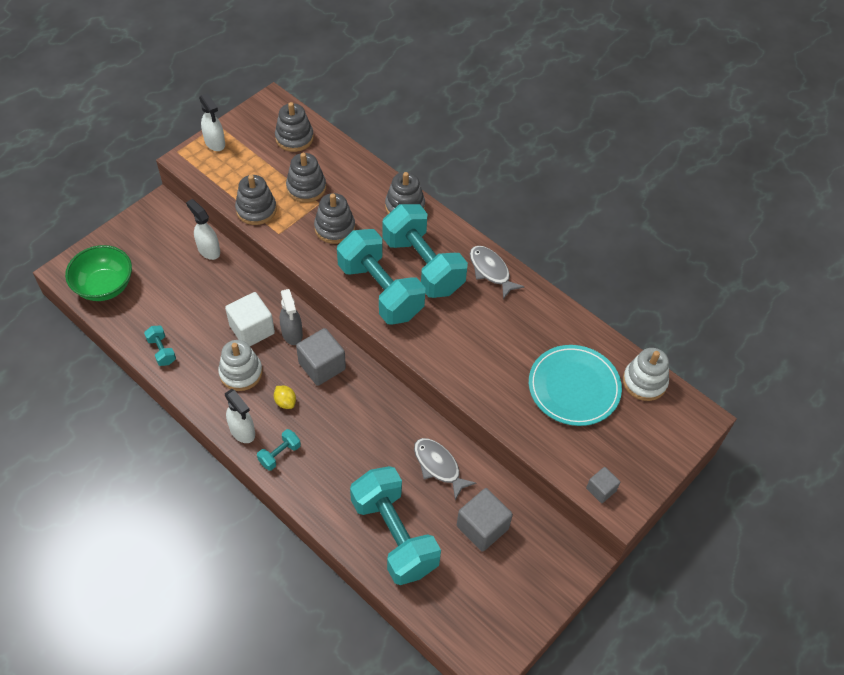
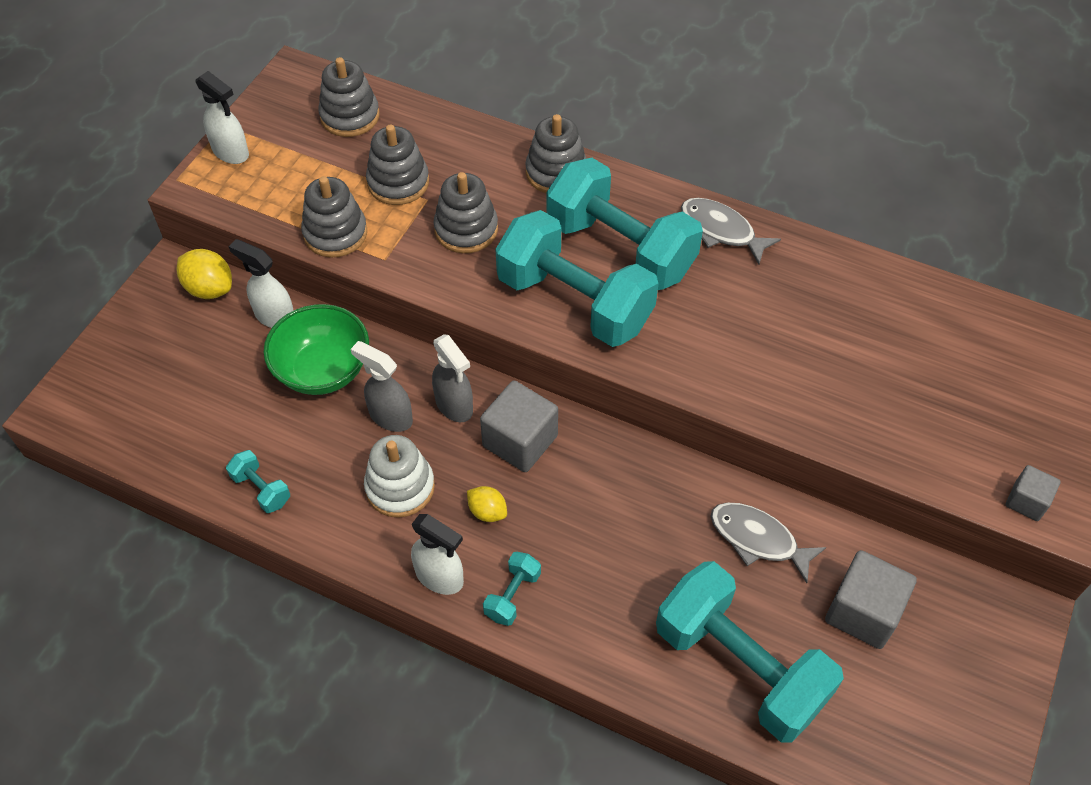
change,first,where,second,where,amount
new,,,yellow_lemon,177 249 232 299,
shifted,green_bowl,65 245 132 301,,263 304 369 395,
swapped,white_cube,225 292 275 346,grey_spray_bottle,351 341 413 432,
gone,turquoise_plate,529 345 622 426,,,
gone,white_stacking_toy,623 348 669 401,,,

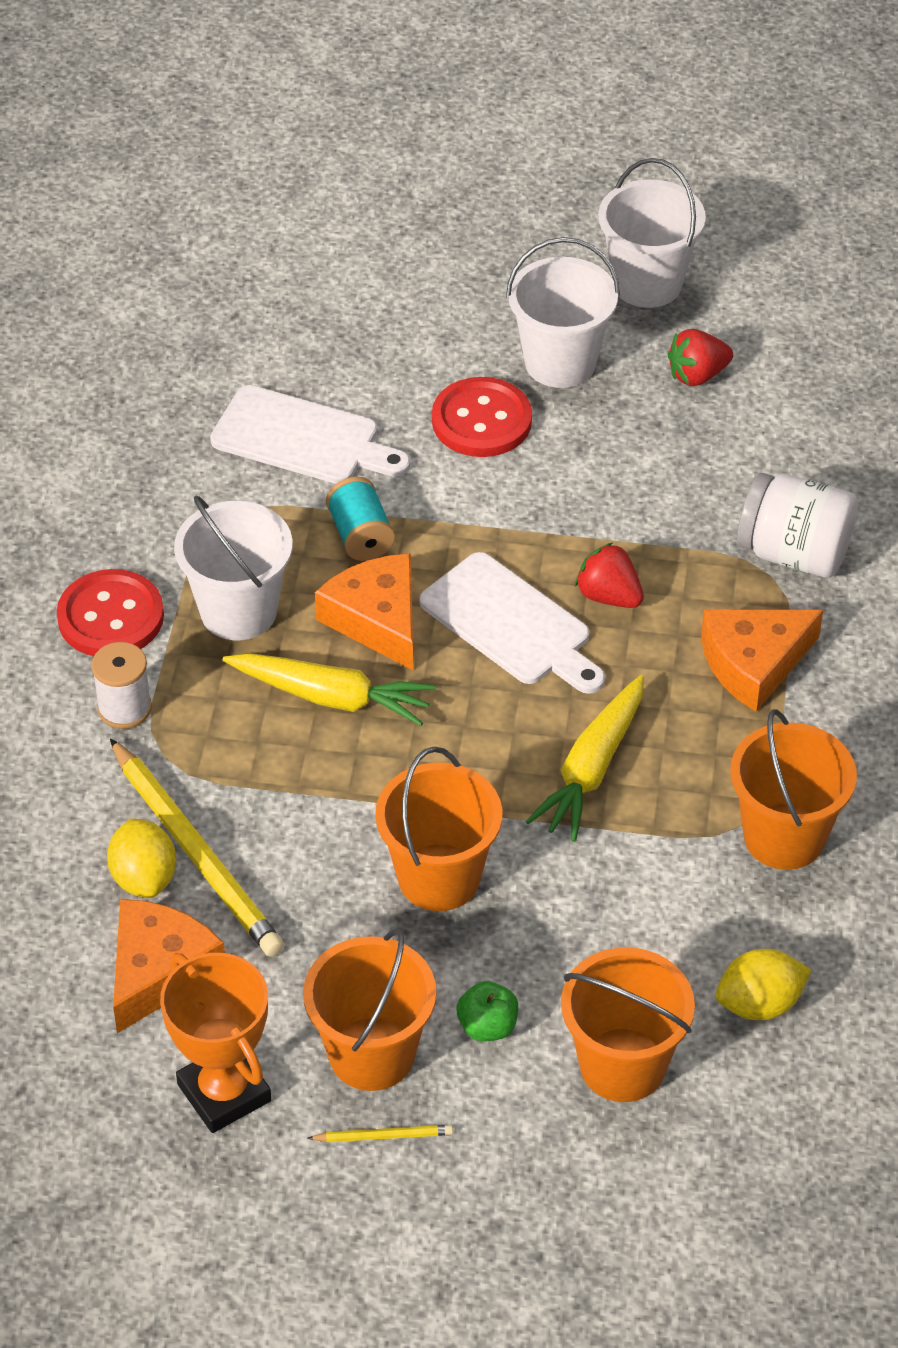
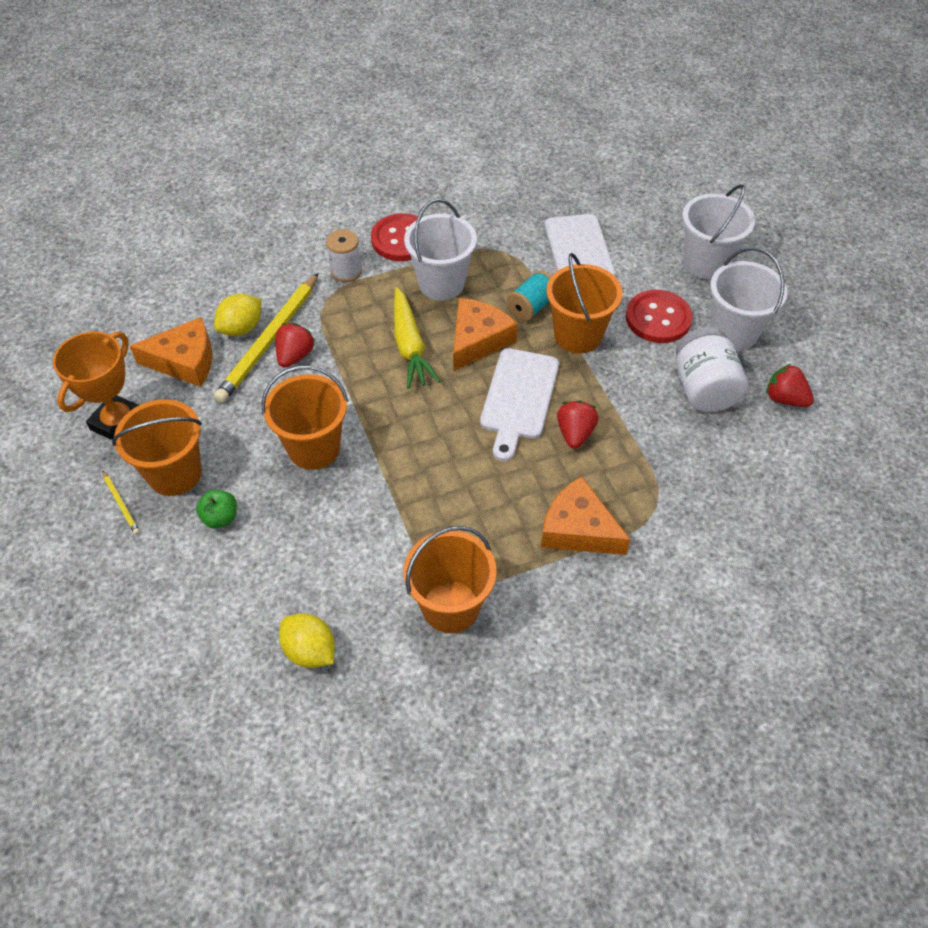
change,first,where,second,where,amount
new,,,red_strawberry,275 323 315 368,
shifted,orange_bucket,561 947 695 1102,,546 253 623 354,
shifted,white_jar,737 473 858 578,,676 327 748 412,
shifted,white_bucket,598 158 706 308,,683 184 755 279,
gone,yellow_carrot,526 675 644 842,,,

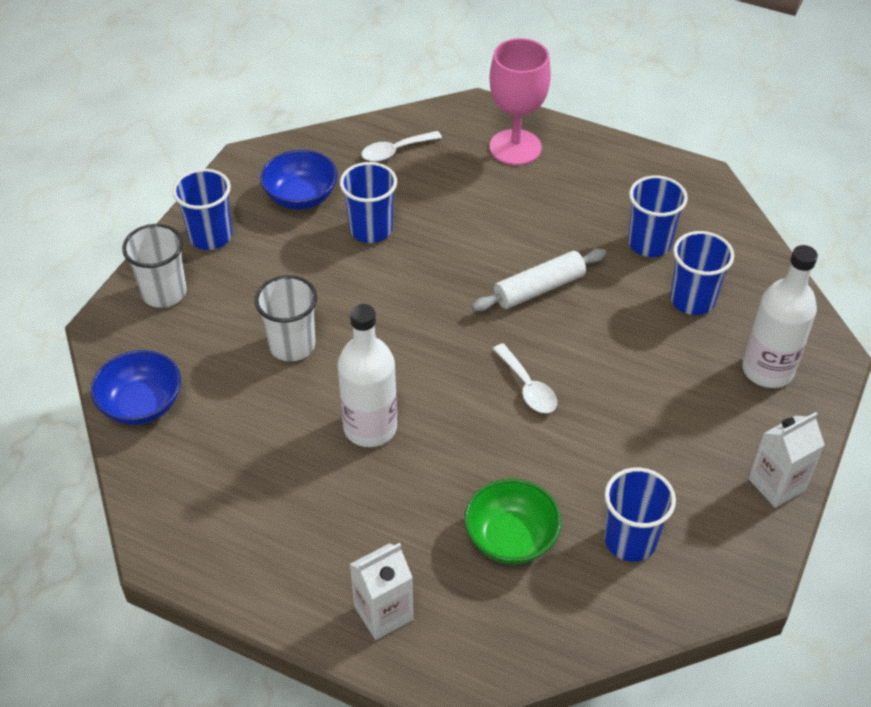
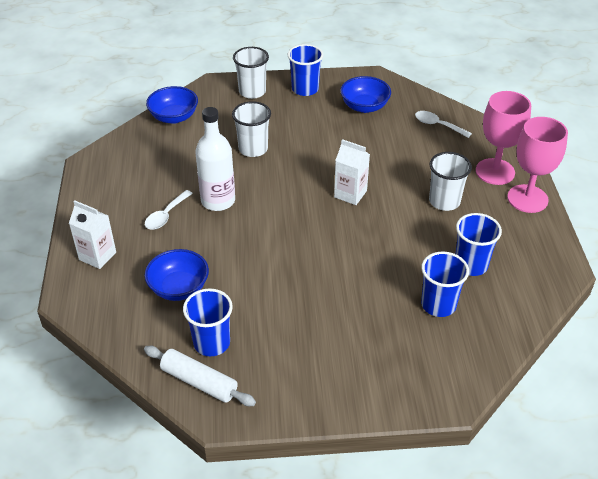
change,first,where,second,where,amount
repainted,green_bowl,464 479 561 565,blue_bowl,144 249 209 301,
shifted,white_rolling_pin,472 249 606 312,,144 346 256 406,
shifted,white_spoon,493 343 557 413,,145 190 193 230,
shifted,white_carton,749 412 825 508,,334 139 370 205,
new,,,white_cup,429 152 472 211,
new,,,pink_goblet,507 117 568 213,
gone,blue_cup,340 162 397 243,,,
gone,white_bottle,742 245 818 388,,,

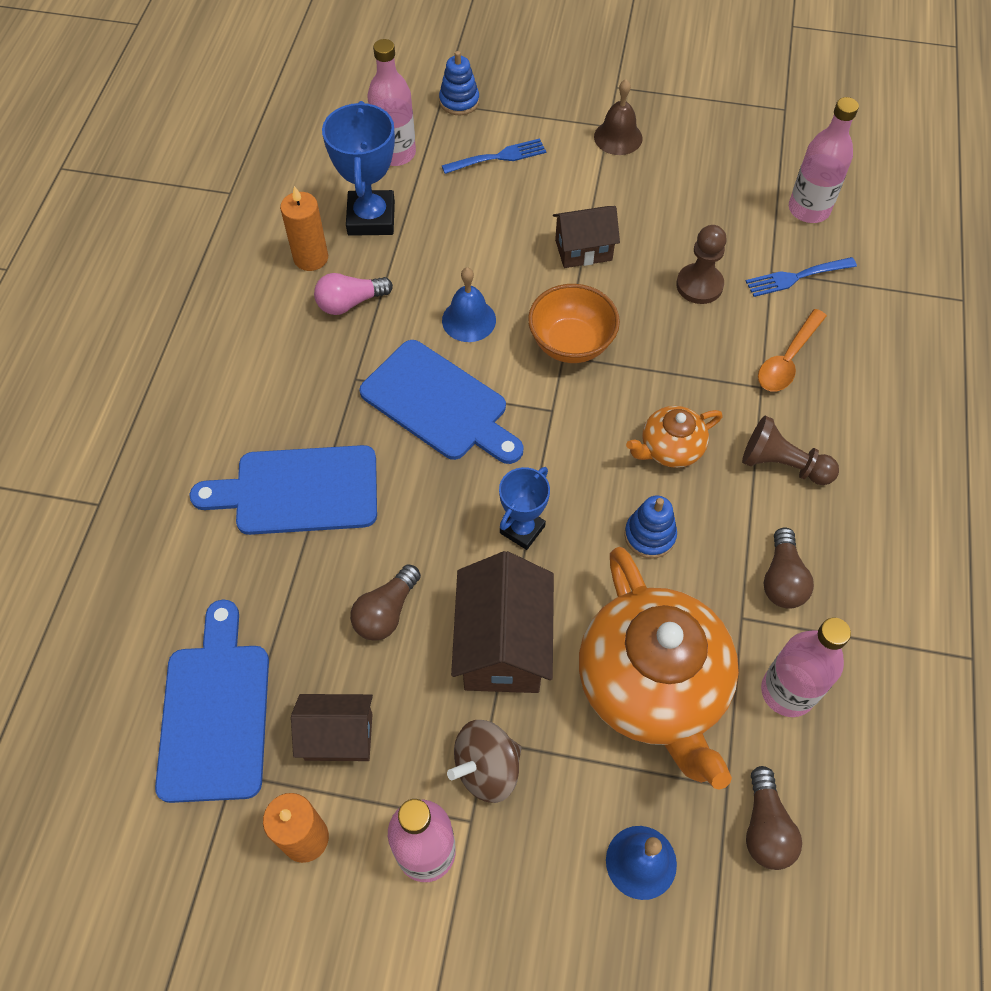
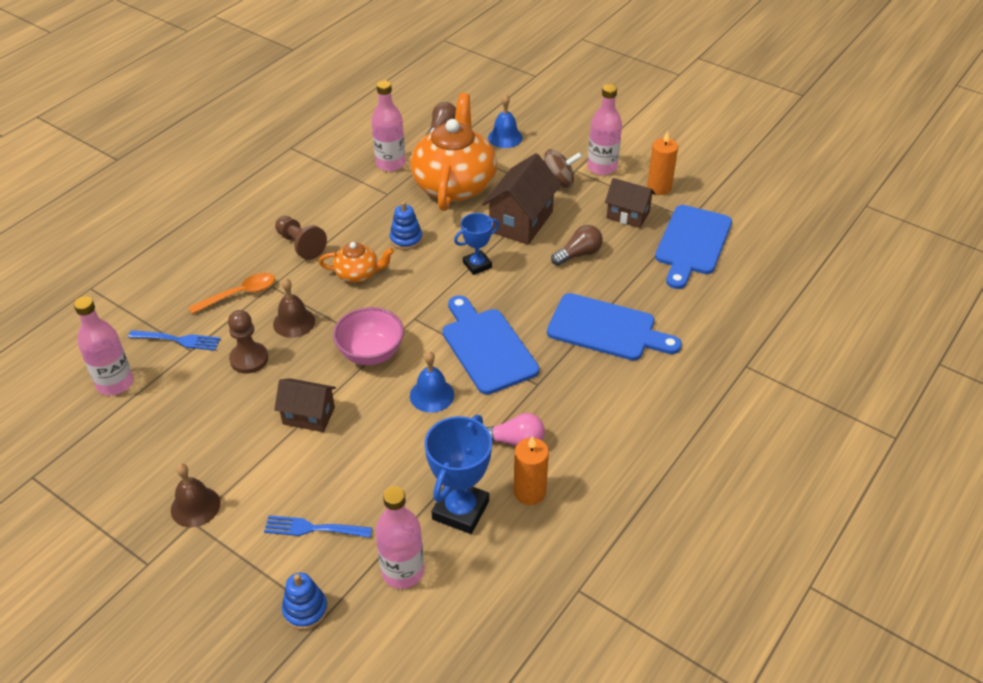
change,first,where,second,where,amount
new,,,brown_bell,273 278 315 338,
repainted,orange_bowl,528 284 620 363,pink_bowl,333 307 404 365,
gone,brown_light_bulb,764 528 814 609,,,

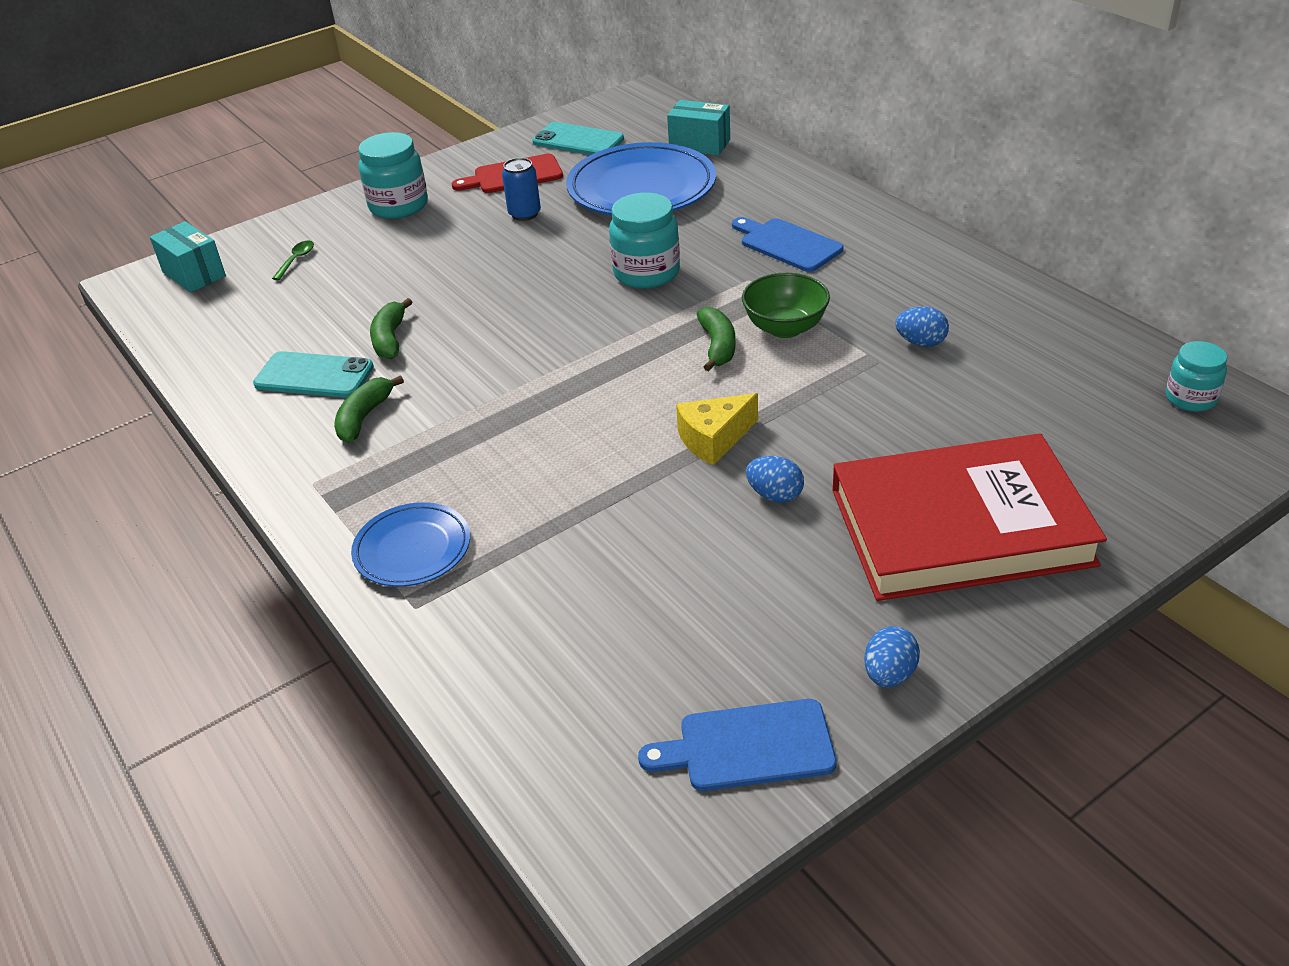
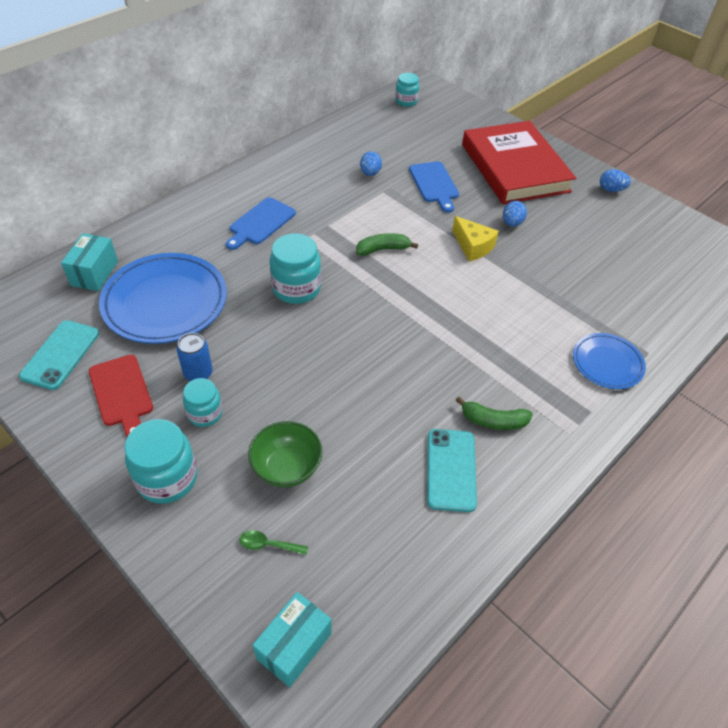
change,first,where,second,where,amount
new,,,turquoise_jar,183 378 223 427,
shifted,green_bowl,742 273 830 338,,248 421 322 487,
shifted,blue_cutting_board,638 699 836 791,,409 161 459 213,
gone,green_banana,370 298 412 359,,,

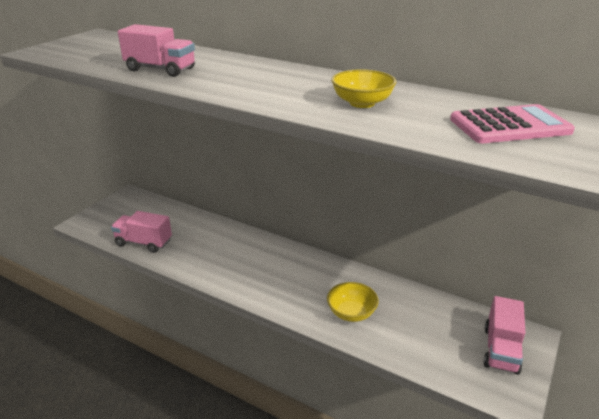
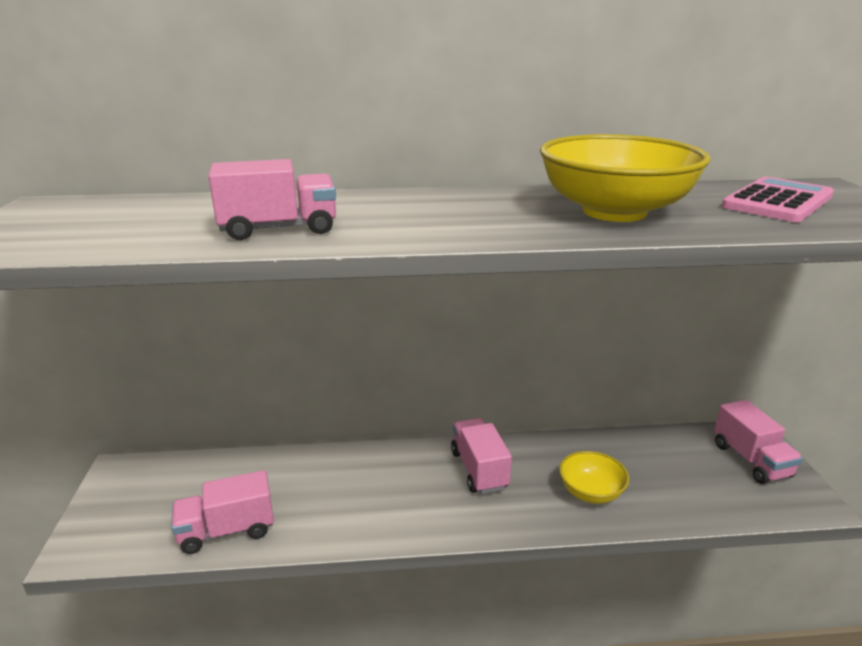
change,first,where,second,where,amount
new,,,pink_truck,451 418 512 494,
scaled,yellow_bowl,331 69 397 108,,540 134 711 222,x1.89

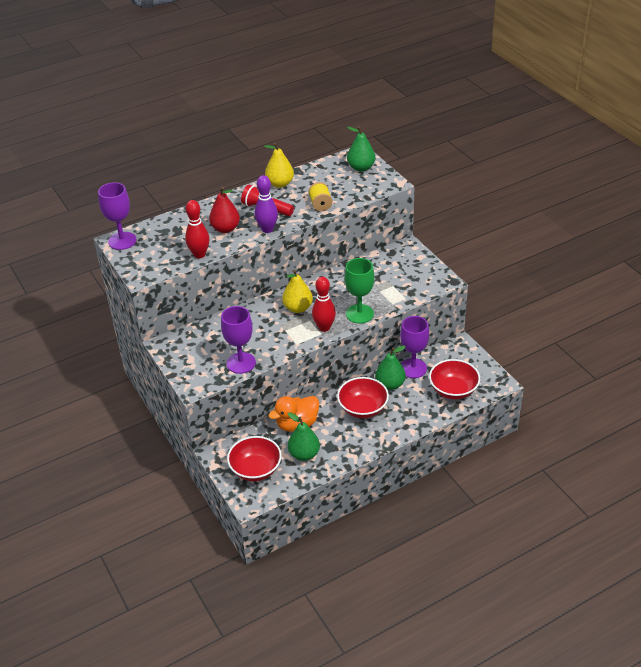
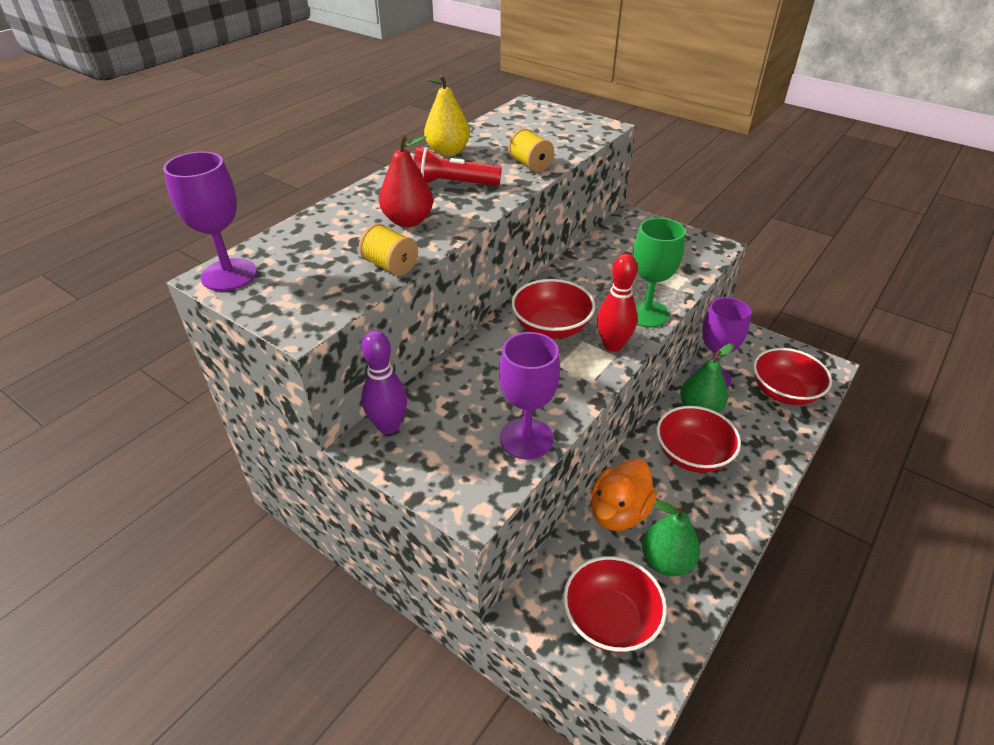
change,first,where,second,where,amount
swapped,red_bowling_pin,185 200 209 258,yellow_spool,359 223 418 276,
shifted,purple_bowling_pin,255 175 278 233,,361 331 407 434,
swapped,yellow_pear,282 270 313 313,red_bowl,511 279 595 339,
gone,green_pear,347 126 375 172,,,

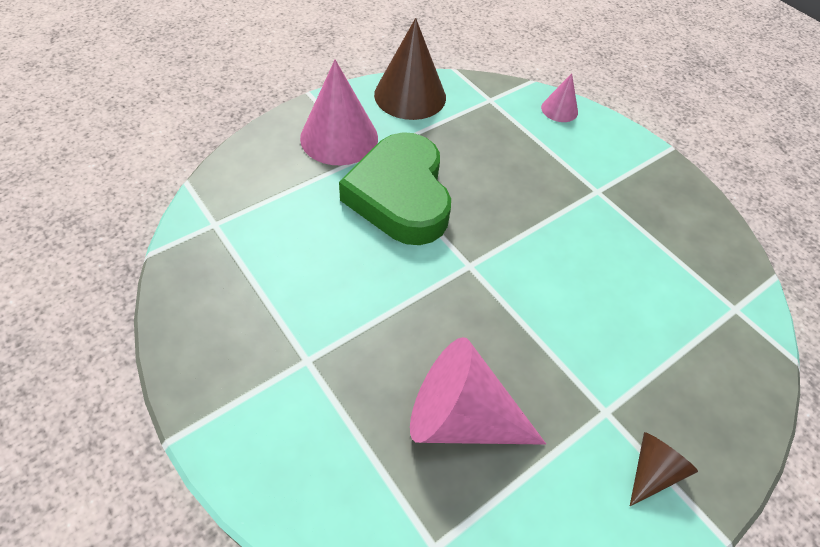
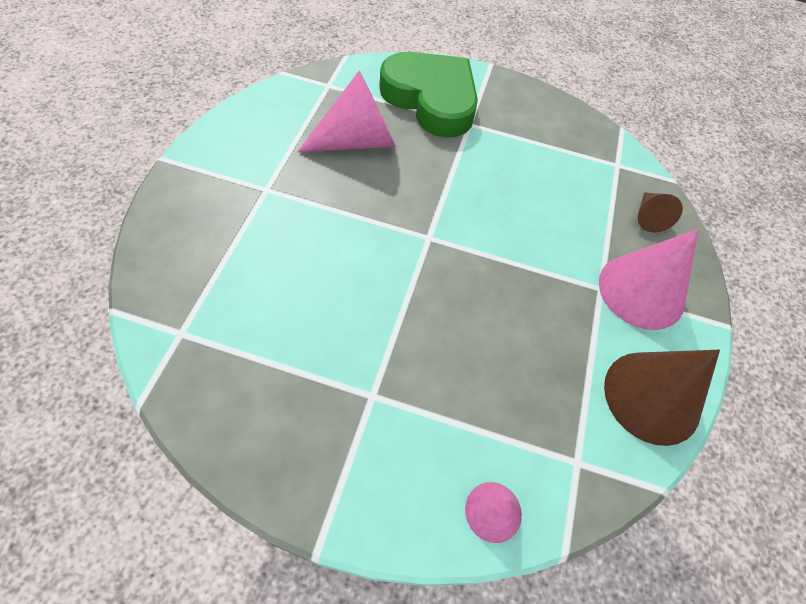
change,first,where,second,where,amount
shifted,green_heart,339 132 451 245,,379 52 478 138,
shifted,brown_cone,630 432 698 506,,638 192 683 233,

